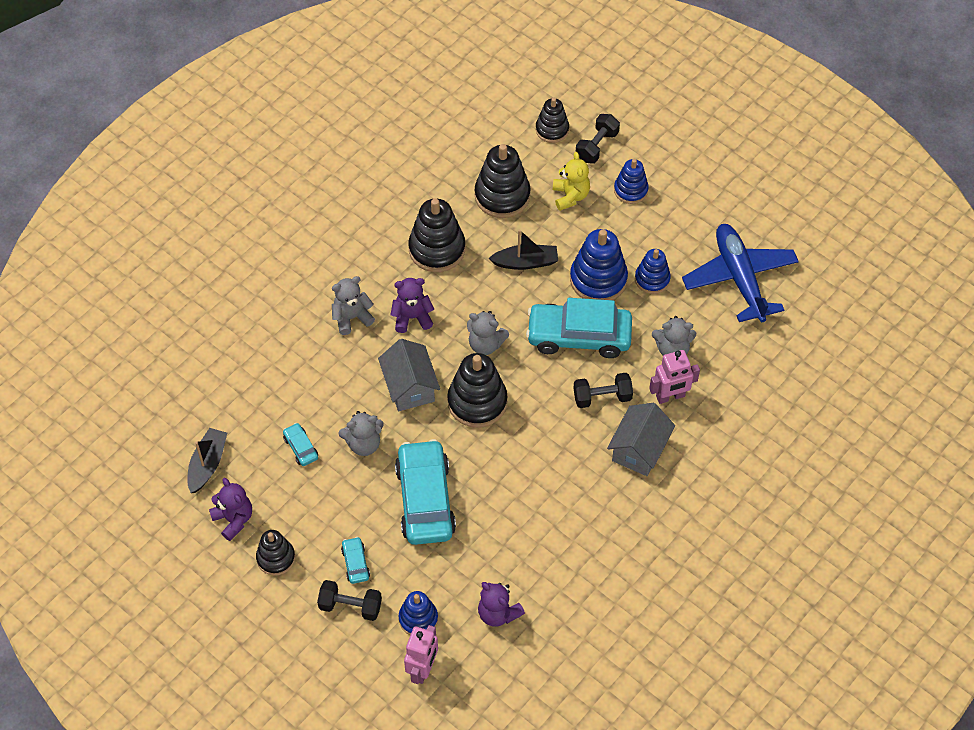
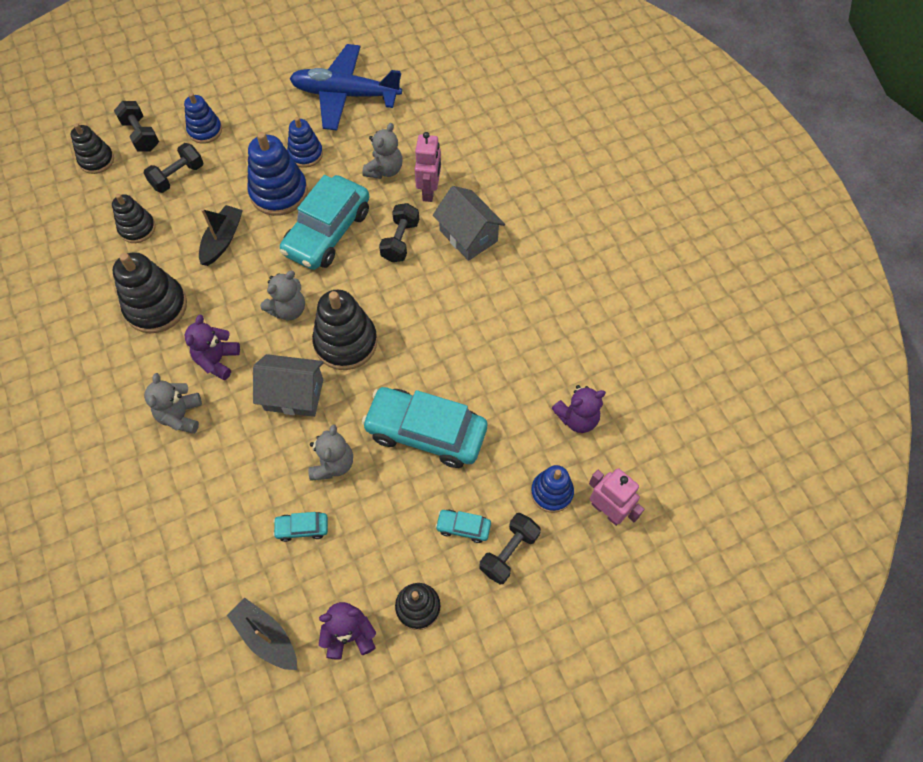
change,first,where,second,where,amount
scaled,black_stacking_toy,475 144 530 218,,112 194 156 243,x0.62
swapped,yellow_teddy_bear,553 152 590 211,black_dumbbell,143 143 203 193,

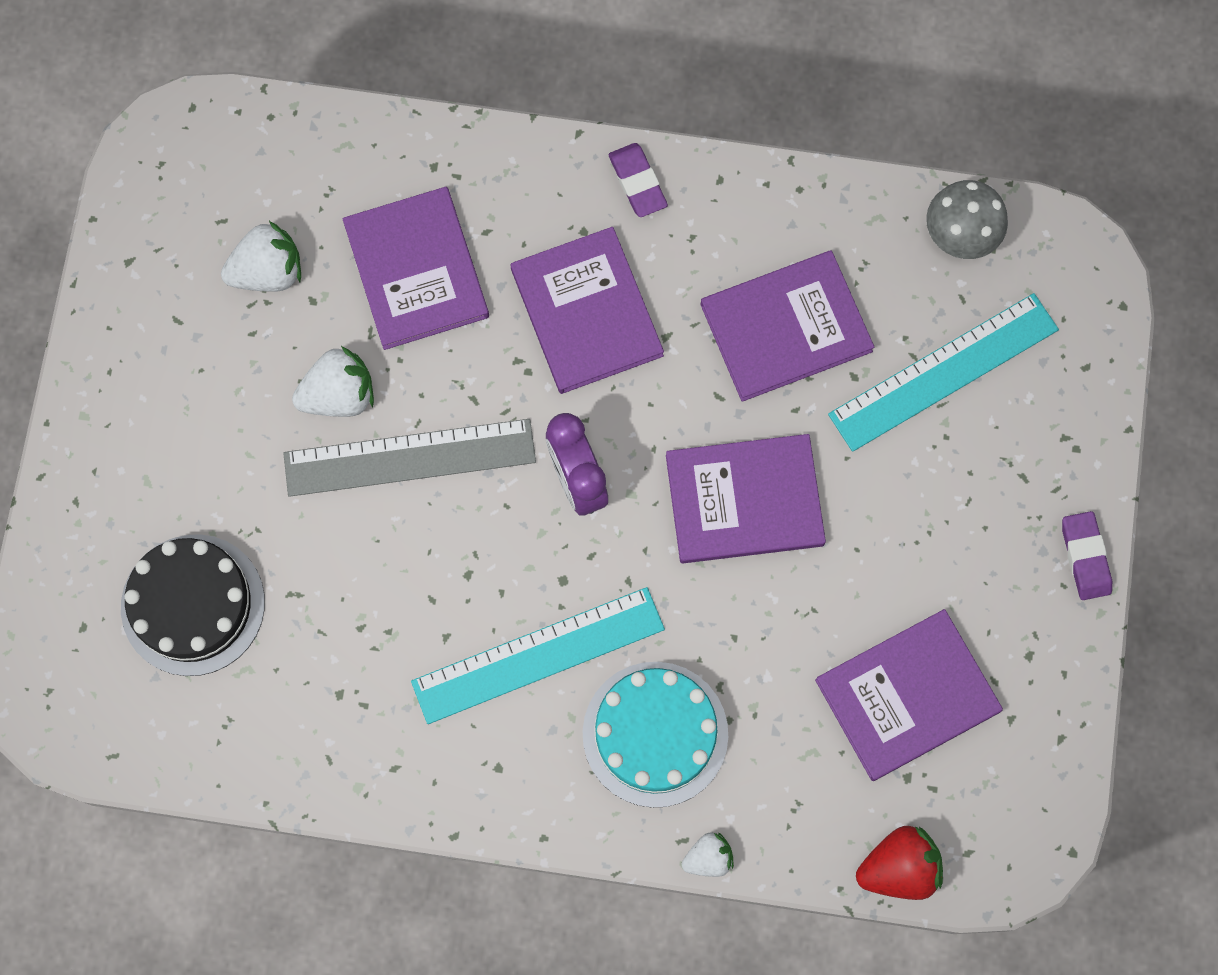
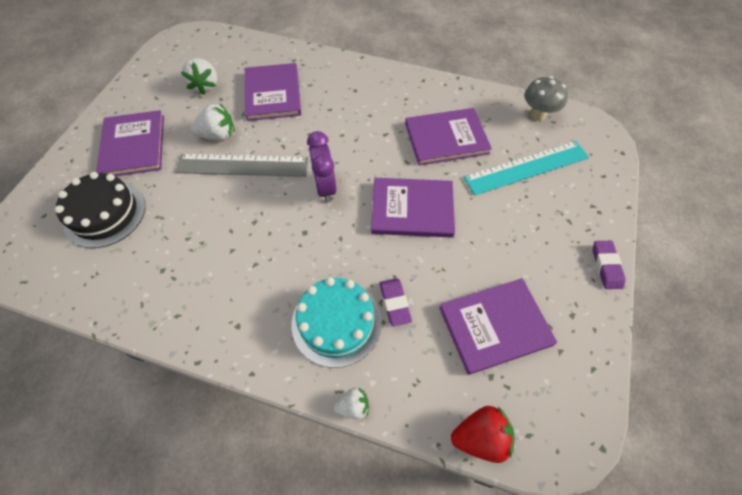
change,first,where,second,where,amount
shifted,purple_book,511 227 664 394,,96 110 164 176,
rotated,white_strawberry,221 221 301 292,,181 58 218 95,90 degrees clockwise
shifted,purple_eraser,608 143 668 217,,379 278 412 326,
gone,turquoise_ruler,411 587 665 724,,,

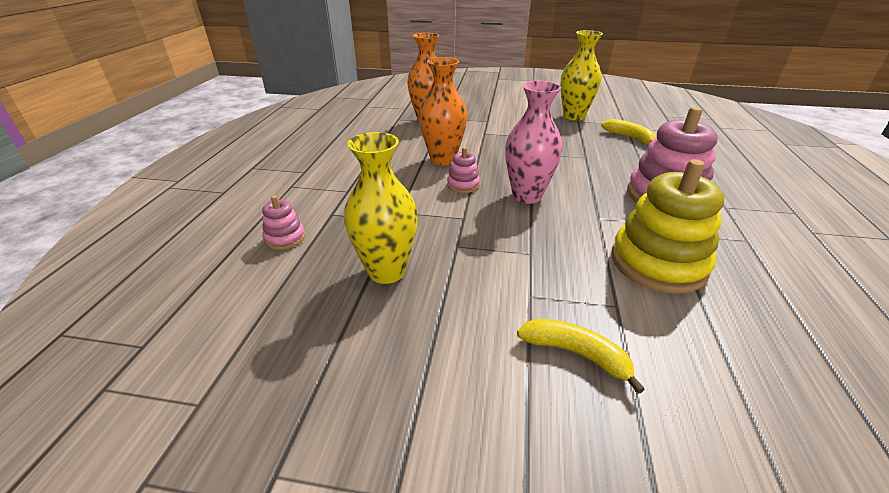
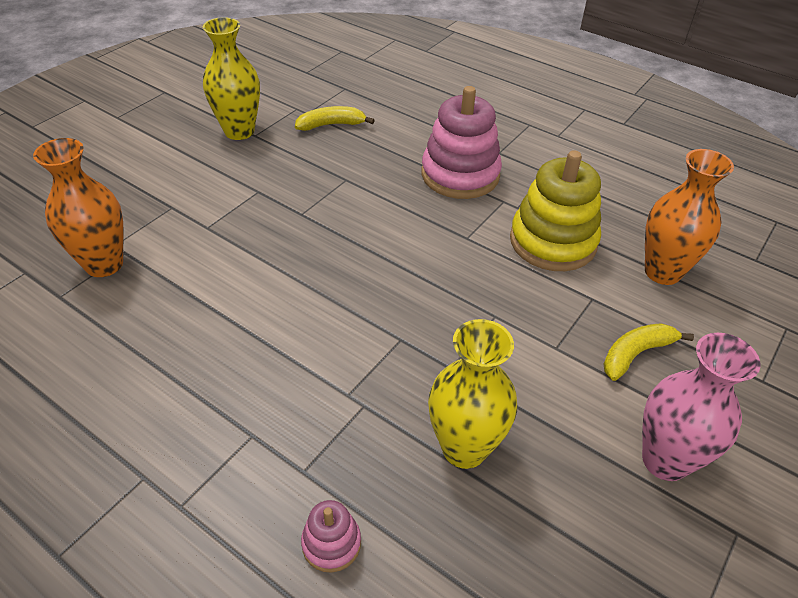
change,first,where,second,where,amount
shifted,pink_vase,505 81 562 204,,642 333 761 481,
shifted,orange_vase,419 57 467 166,,645 149 734 285,
gone,pink_stacking_toy,447 147 480 193,,,

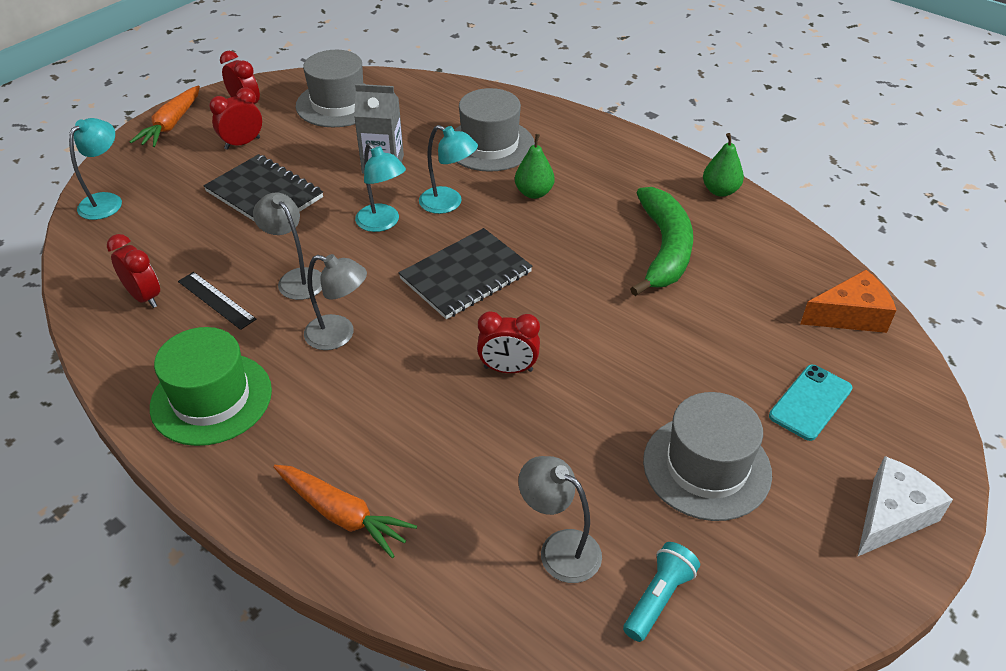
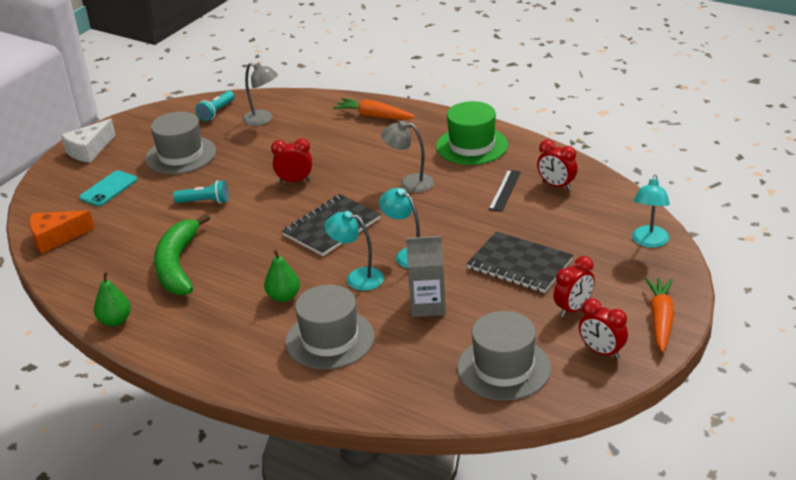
change,first,where,second,where,amount
new,,,turquoise_flashlight,173 180 228 204,
rotated,black_ruler,178 272 256 330,,489 170 521 212,75 degrees clockwise
gone,grey_lamp,253 192 322 300,,,

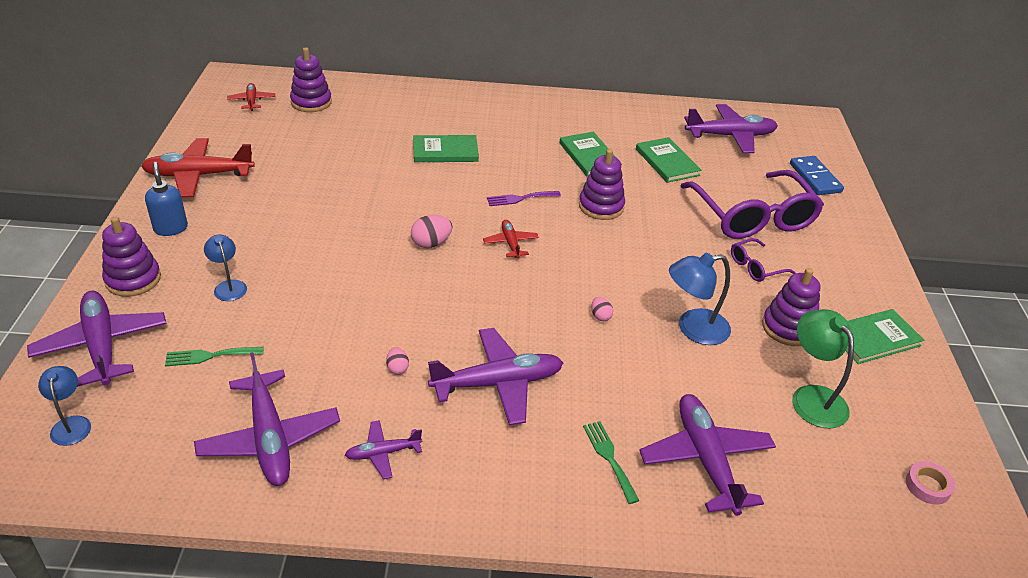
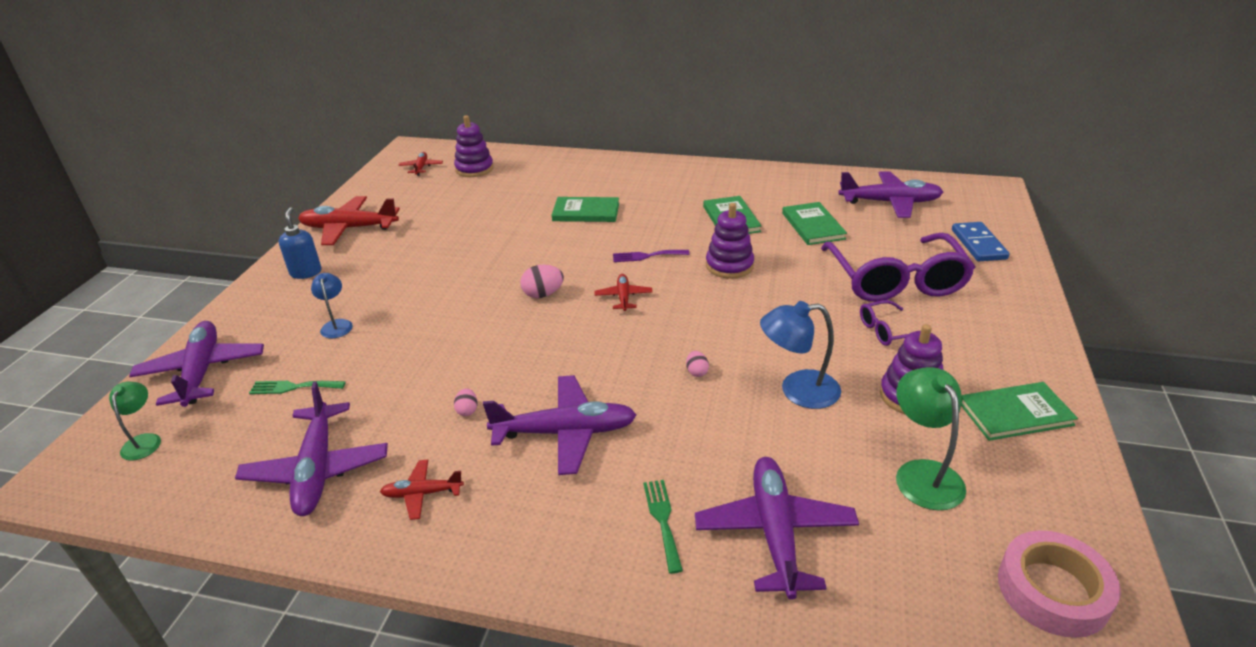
change,first,where,second,where,amount
repainted,blue_lamp,38 366 91 446,green_lamp,109 382 161 460,
repainted,purple_plane,345 420 422 479,red_plane,380 460 464 520,
scaled,pink_tape,906 461 955 505,,998 530 1121 638,x1.91
gone,purple_stacking_toy,102 217 161 297,,,

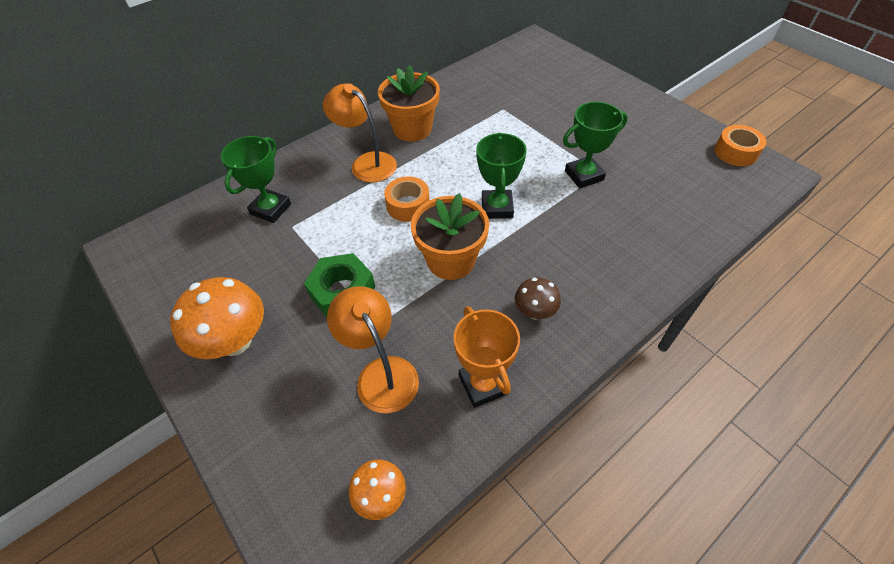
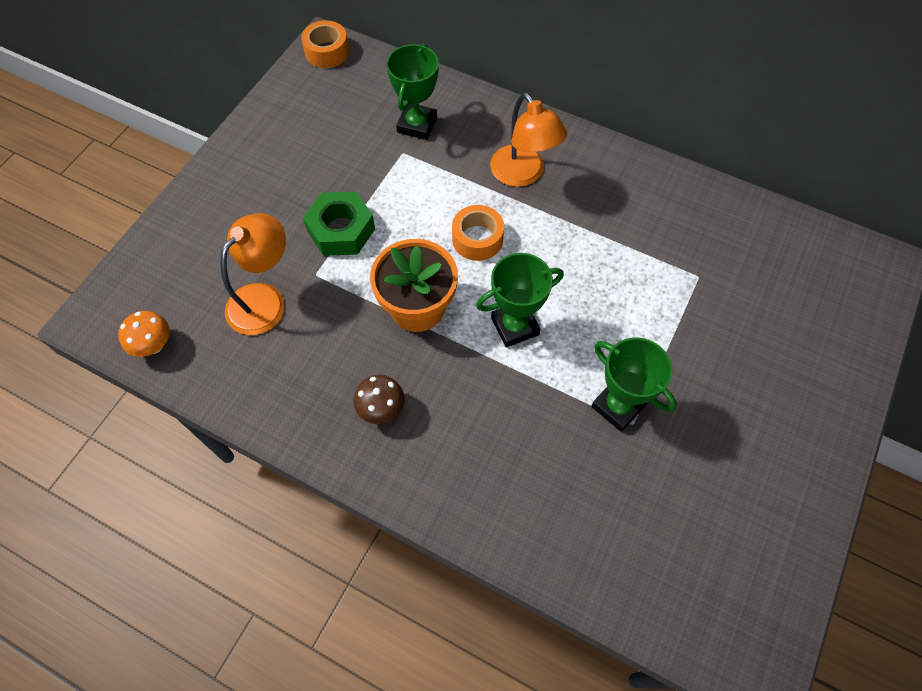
change,first,where,second,where,amount
shifted,orange_tape,715 125 766 166,,301 20 349 68,
rotated,green_trophy,221 136 291 223,,386 44 439 140,75 degrees counterclockwise
rotated,orange_lamp,323 84 397 182,,490 93 567 187,135 degrees clockwise
gone,orange_mushroom,170 277 264 359,,,
gone,orange_flower_pot,378 65 440 141,,,
gone,orange_trophy,453 306 520 408,,,

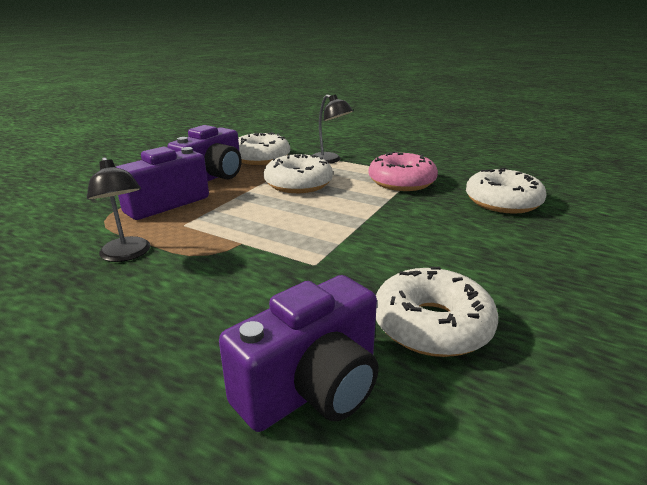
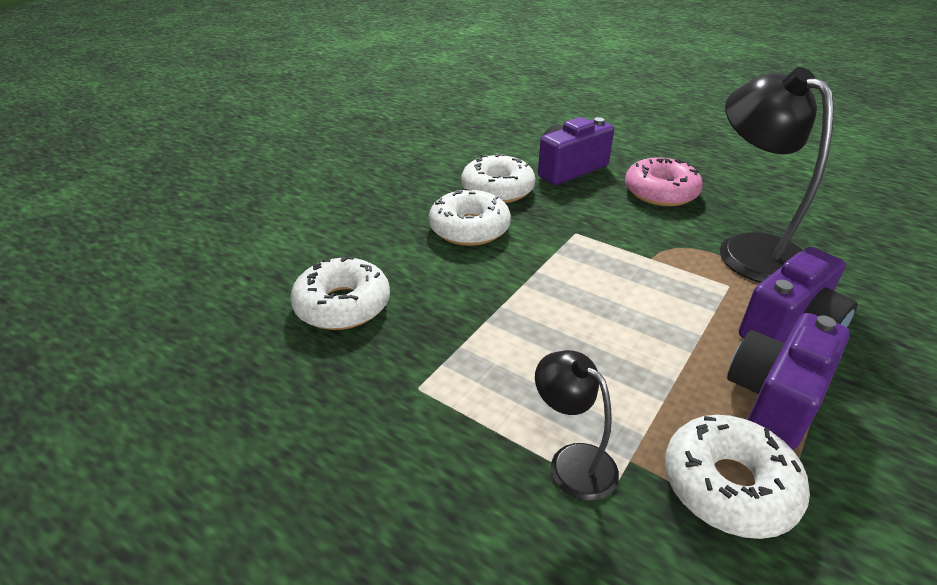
change,first,where,second,where,amount
shifted,white_donut,264 154 333 193,,429 188 511 246,
shifted,pink_donut,369 151 438 191,,625 157 703 206,
scaled,black_lamp,87 157 150 262,,720 67 834 283,x1.91

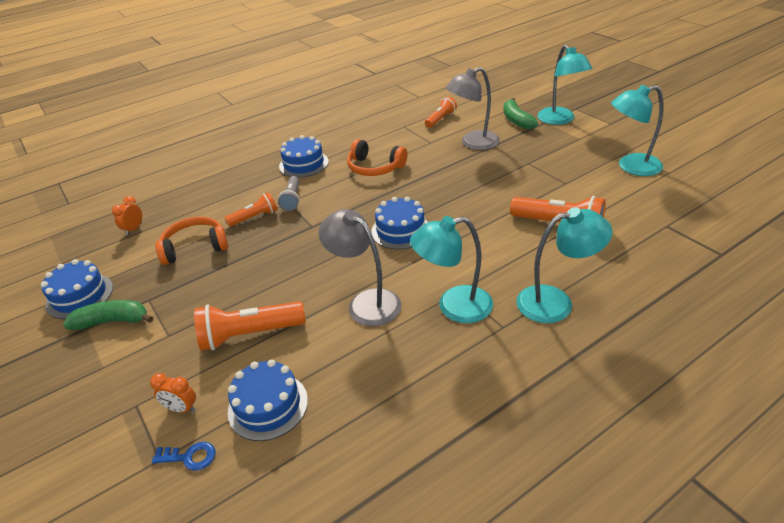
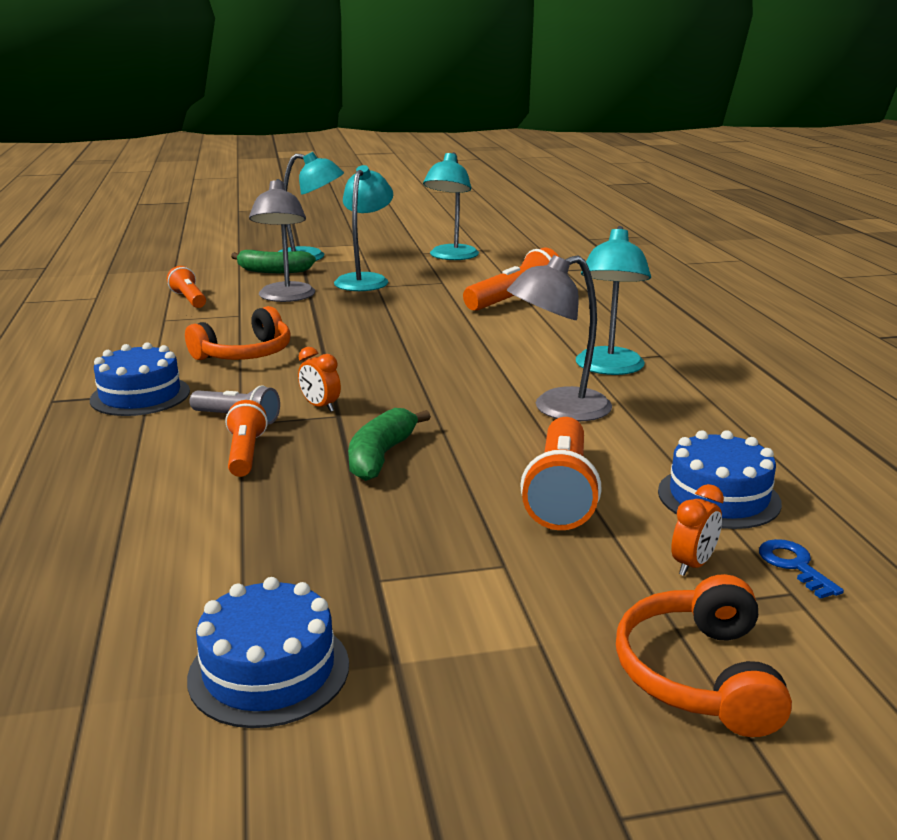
change,first,where,second,where,amount
shifted,orange_clock,112 196 142 235,,298 347 341 412,
shifted,turquoise_lamp,516 207 613 323,,334 165 393 291,
shifted,green_banana,63 300 153 330,,348 408 431 481,
shifted,orange_headphones,155 217 228 265,,616 574 792 737,
rotated,blue_key,152 442 215 471,,759 539 844 599,45 degrees counterclockwise
gone,blue_cake,371 197 428 250,,,

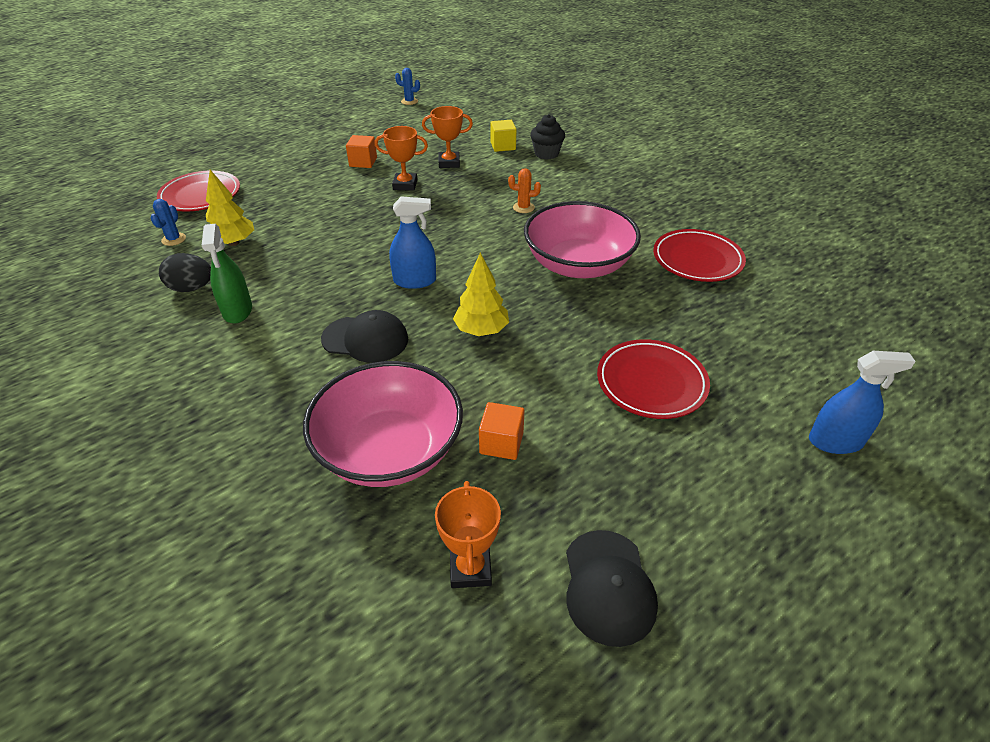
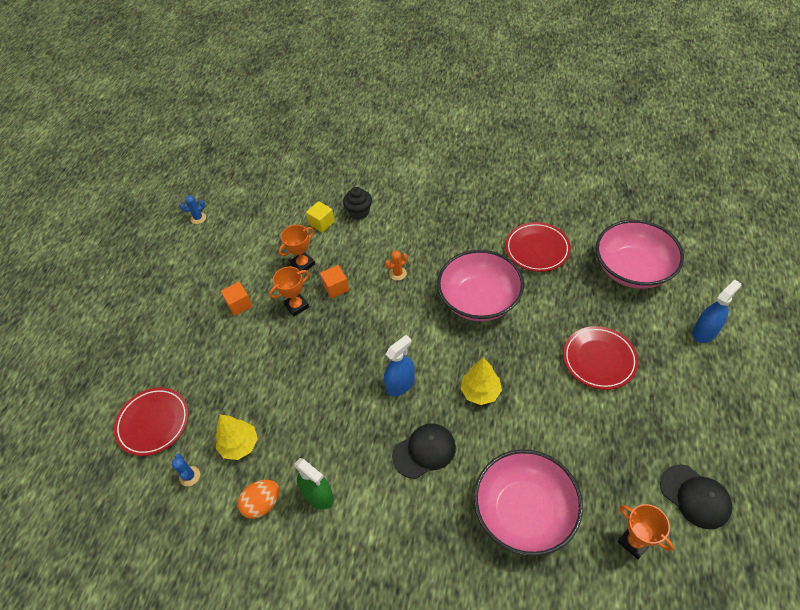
change,first,where,second,where,amount
repainted,black_egg,159 253 211 292,orange_egg,237 480 279 519,
shifted,orange_cube,479 402 525 460,,320 265 349 298,
new,,,pink_bowl,596 220 684 289,

